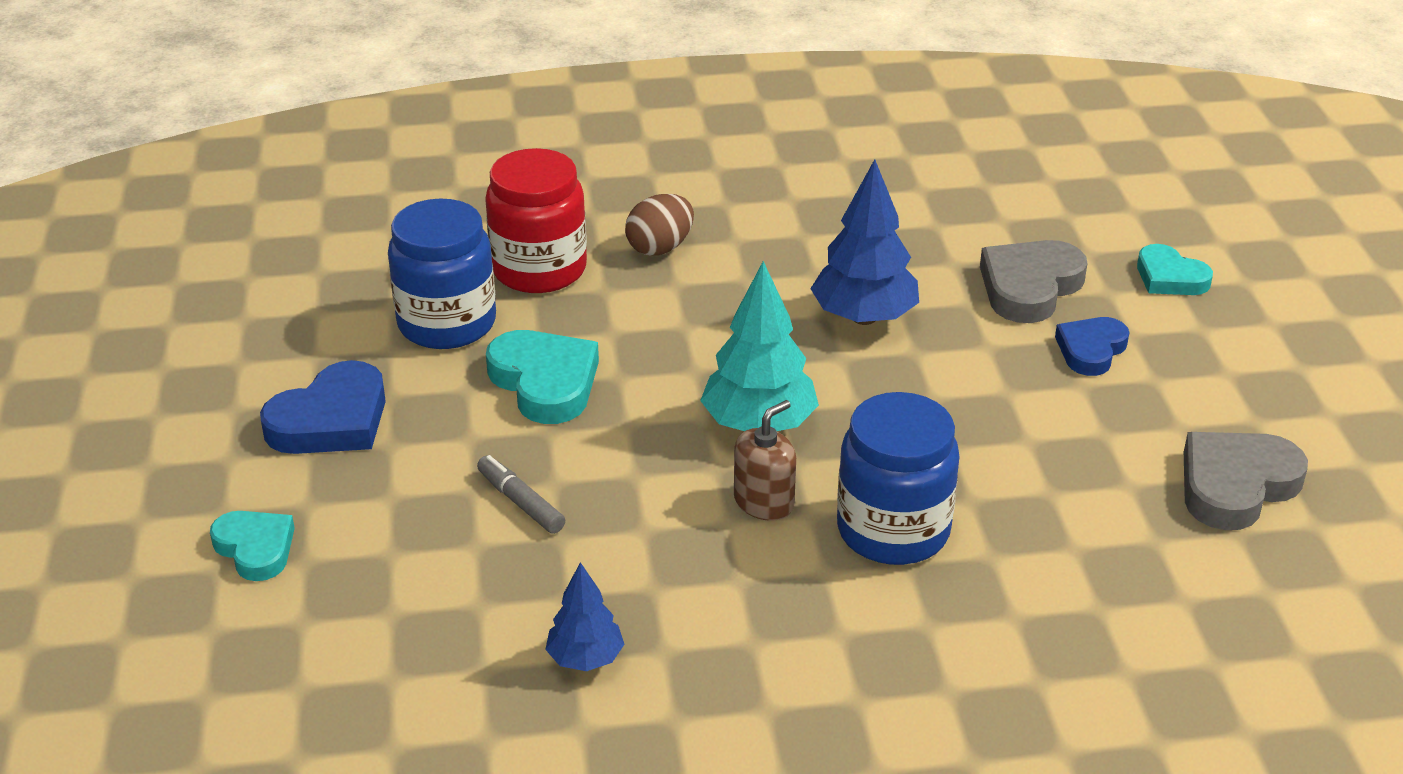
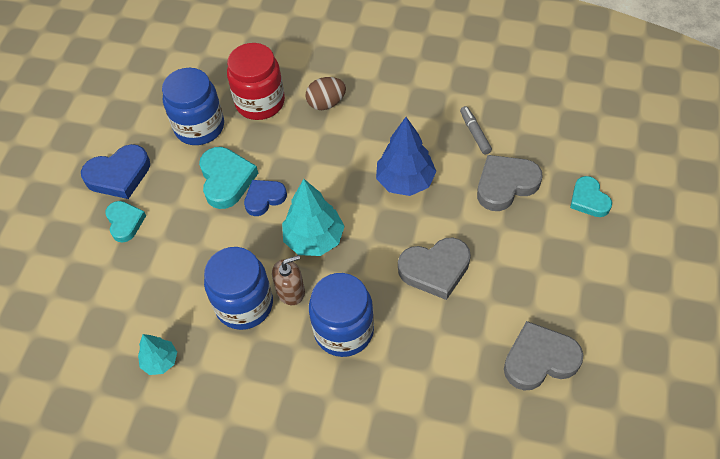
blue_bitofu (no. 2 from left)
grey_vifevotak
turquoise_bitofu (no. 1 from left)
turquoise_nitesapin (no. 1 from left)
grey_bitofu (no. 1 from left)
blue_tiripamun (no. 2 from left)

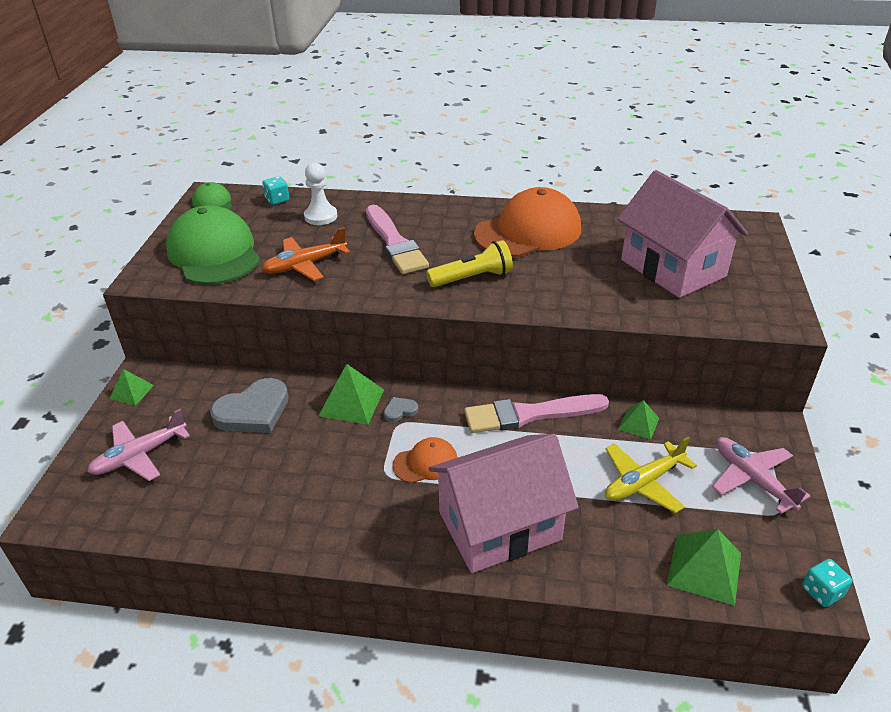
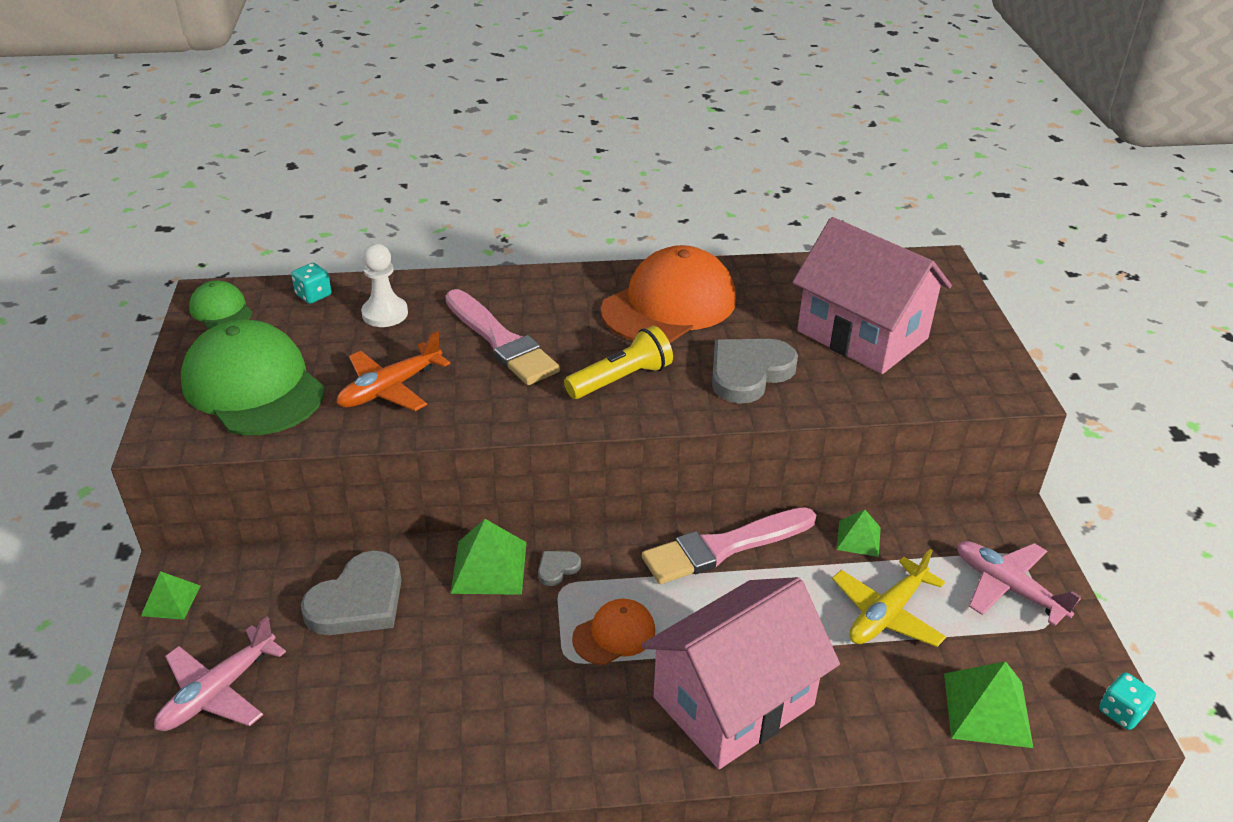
grey_bitofu (no. 3 from left)

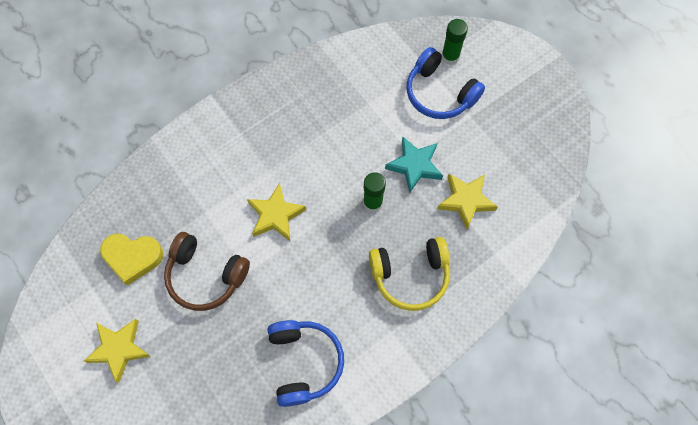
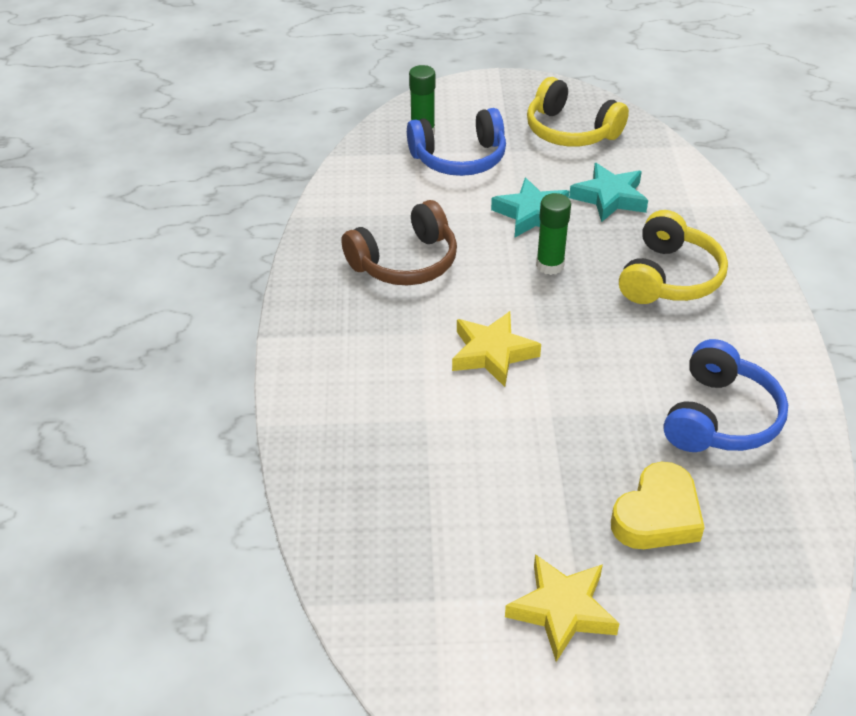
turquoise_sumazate (no. 2 from left)
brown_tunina
yellow_bitofu
blue_tunina (no. 2 from left)
yellow_tunina (no. 1 from left)

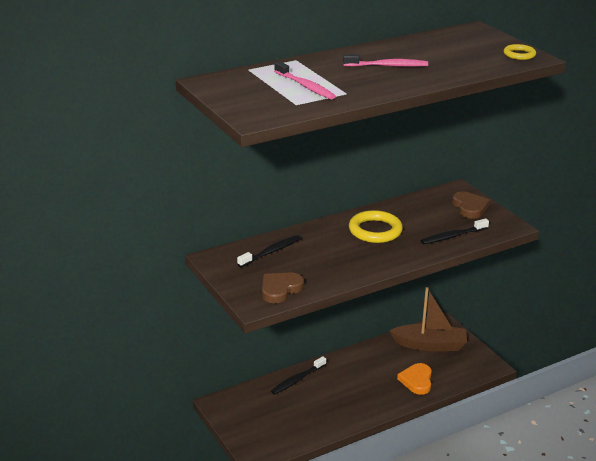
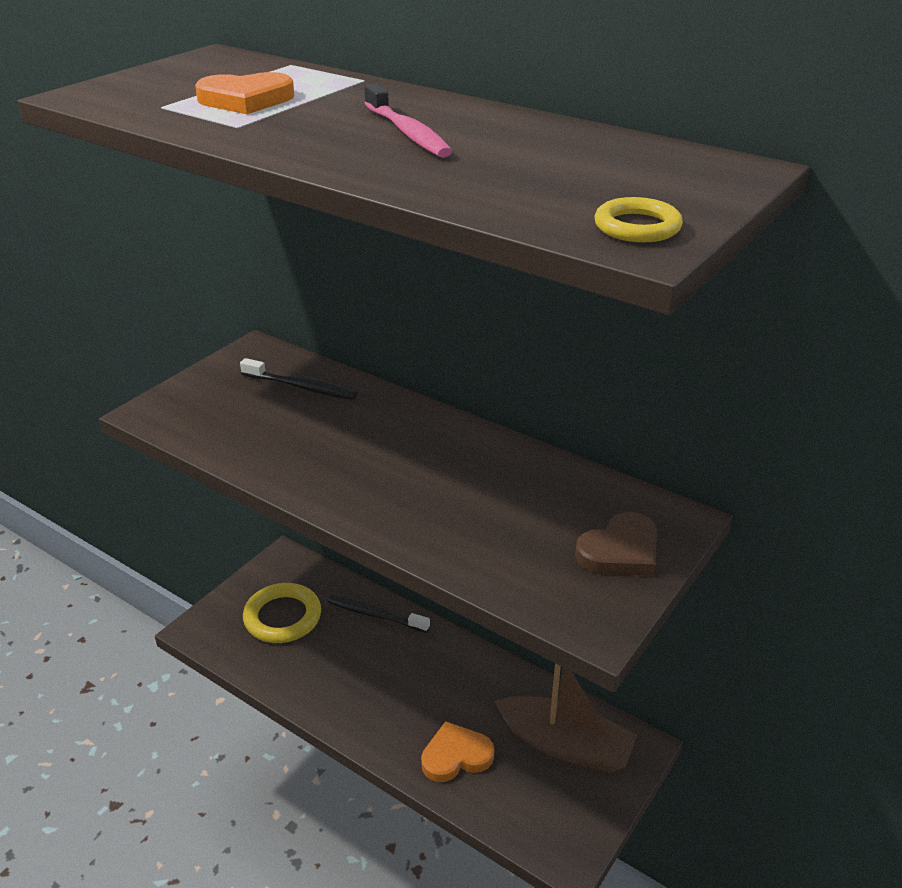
orange_bitofu (no. 1 from left)
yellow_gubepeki (no. 1 from left)
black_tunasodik (no. 3 from left in the first image)
brown_bitofu (no. 1 from left in the first image)
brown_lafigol

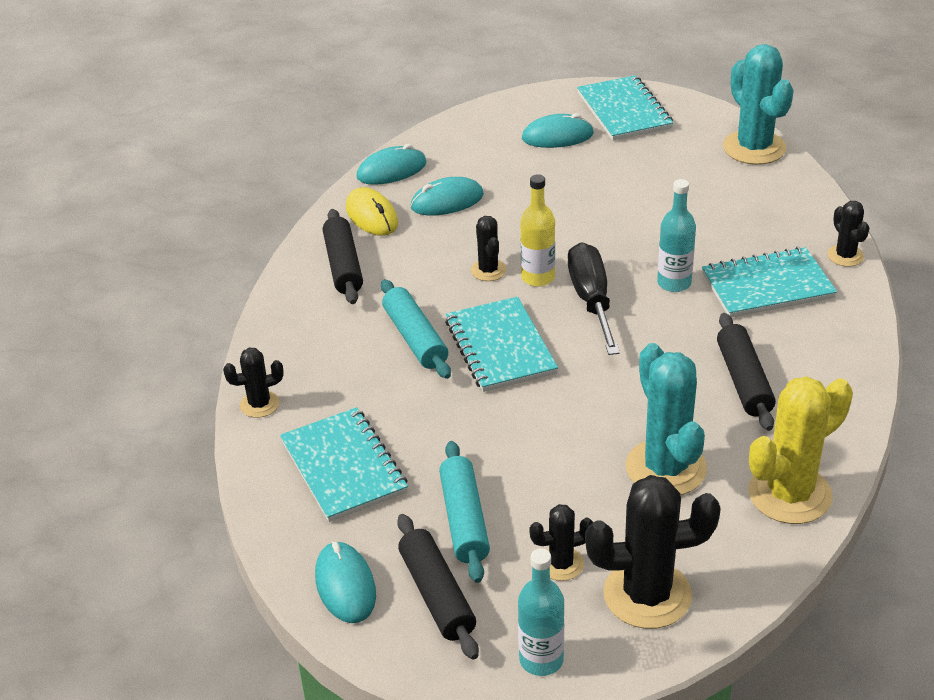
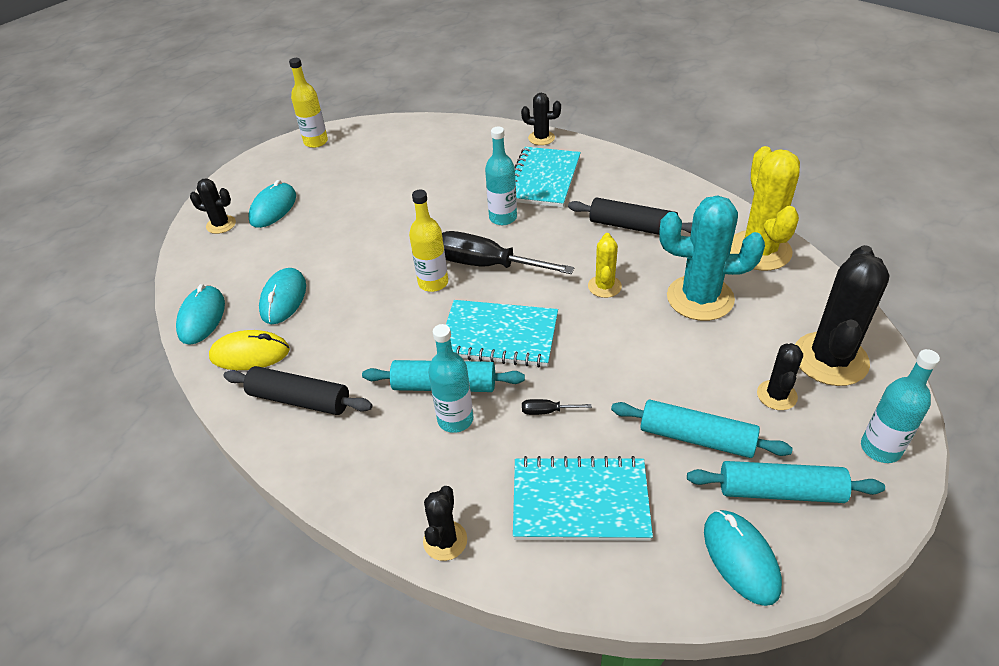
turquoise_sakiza (no. 2 from left in the first image)
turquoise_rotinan (no. 3 from left in the first image)
black_sakiza (no. 1 from left)
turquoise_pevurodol (no. 3 from left)
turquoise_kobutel (no. 4 from left)
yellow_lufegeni (no. 1 from left)
yellow_sakiza (no. 1 from left)
turquoise_lufegeni (no. 1 from left)
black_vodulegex (no. 2 from left)

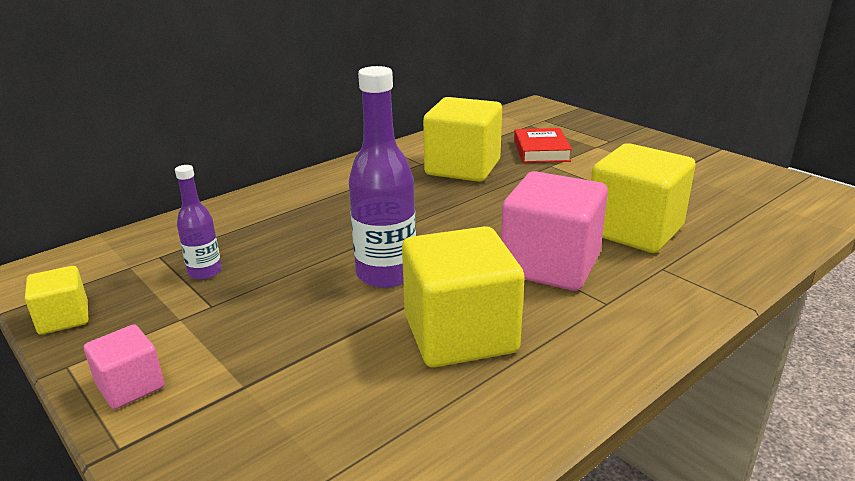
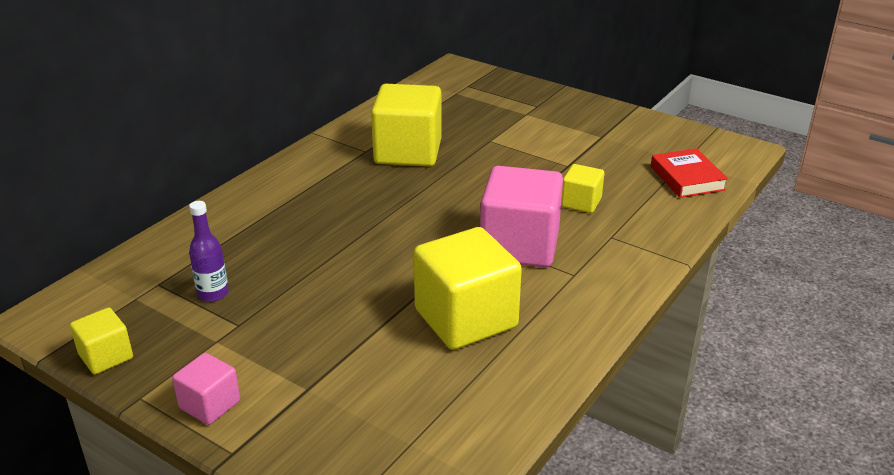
purple_lufegeni (no. 2 from left in the first image)
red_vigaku
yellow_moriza (no. 4 from left)

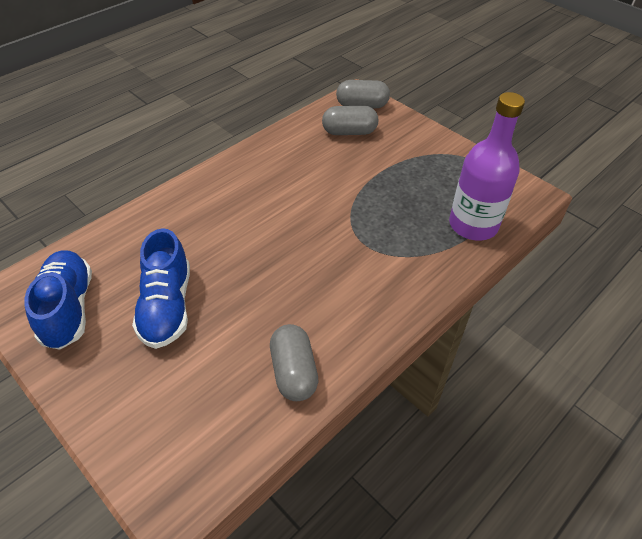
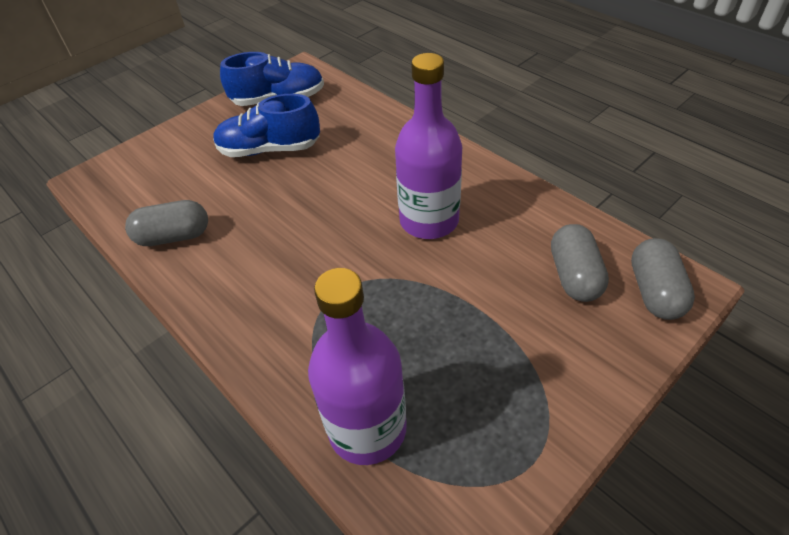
purple_lufegeni (no. 2 from left)

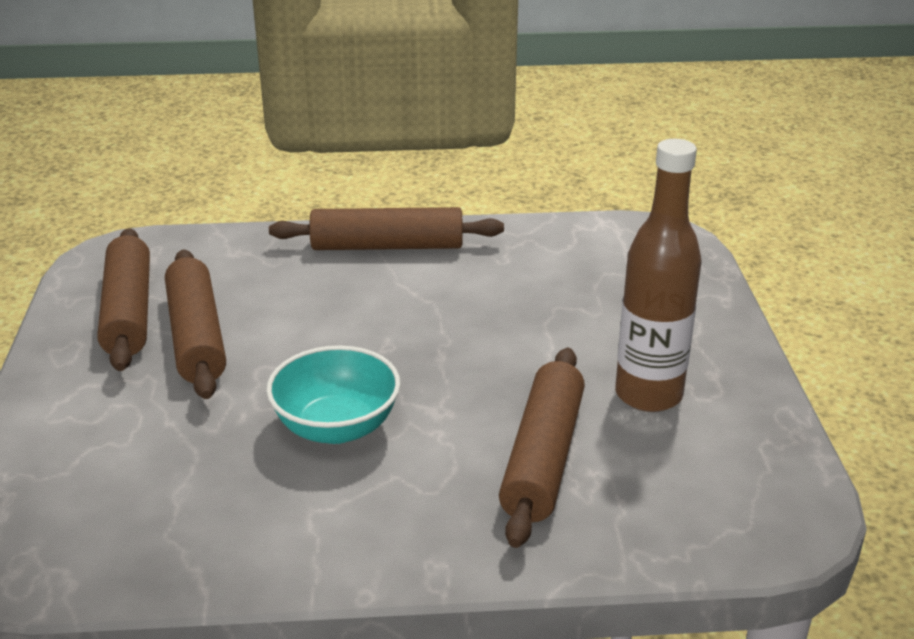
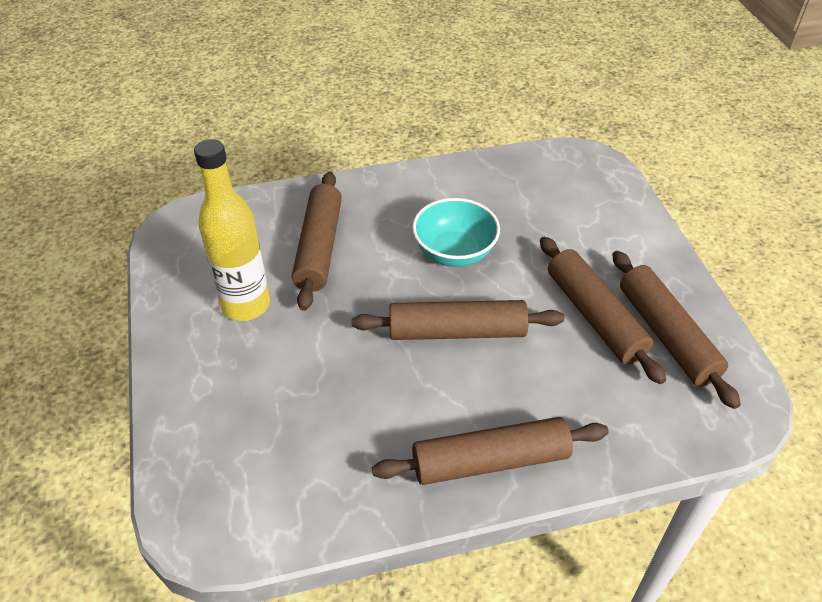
yellow_lufegeni
brown_pevurodol (no. 2 from left)

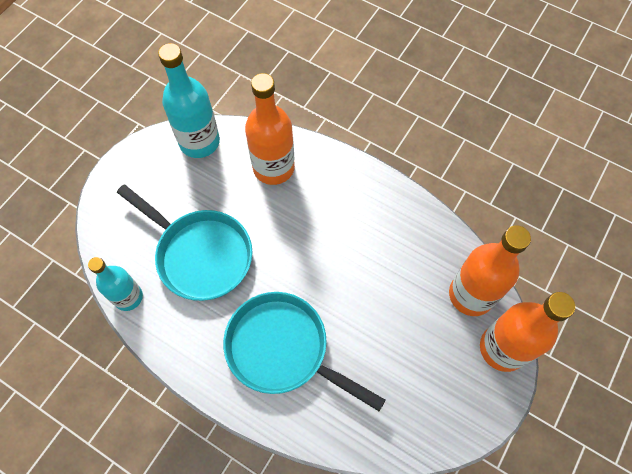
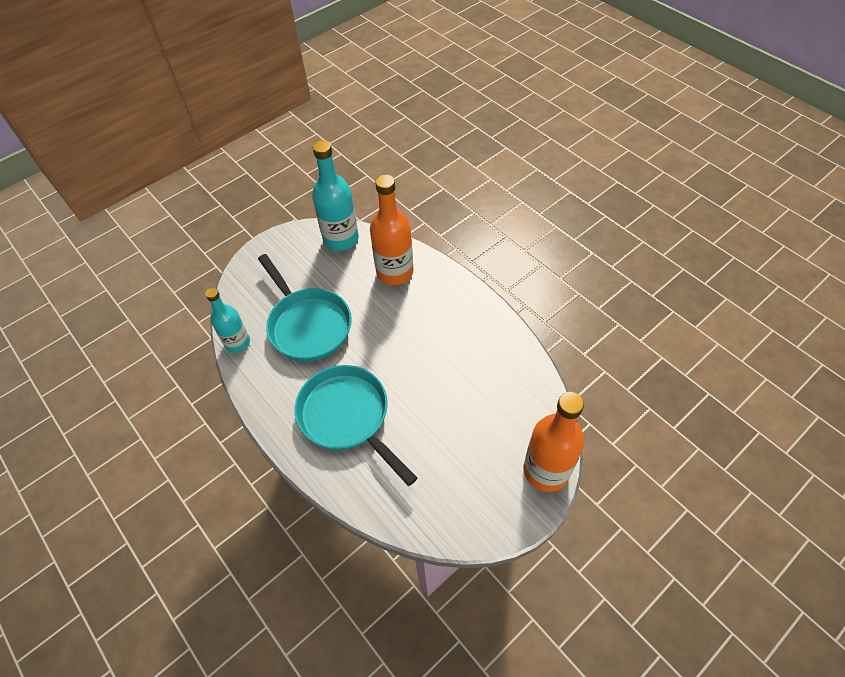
orange_lufegeni (no. 2 from left in the first image)

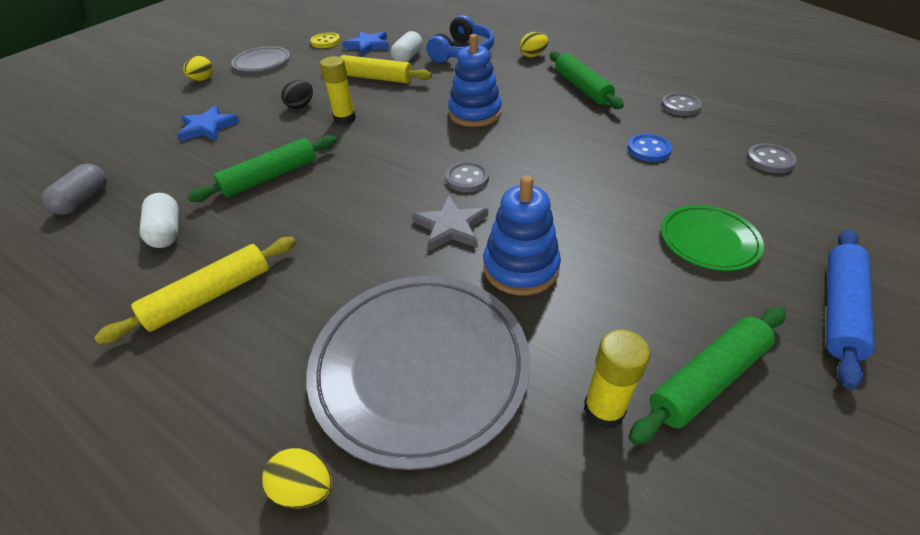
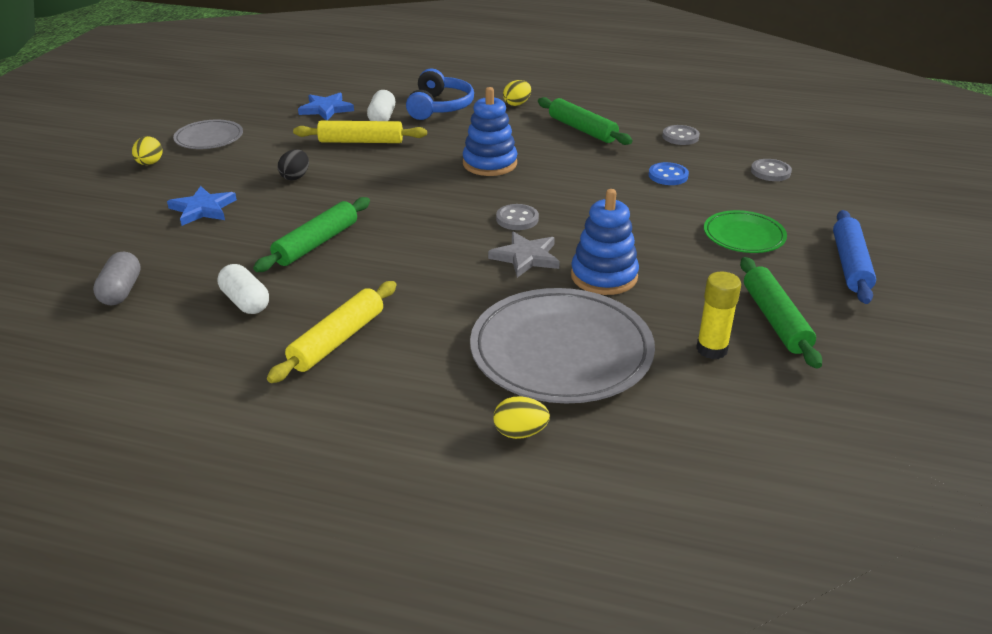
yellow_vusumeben
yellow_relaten (no. 1 from left in the first image)
green_pevurodol (no. 3 from left)

